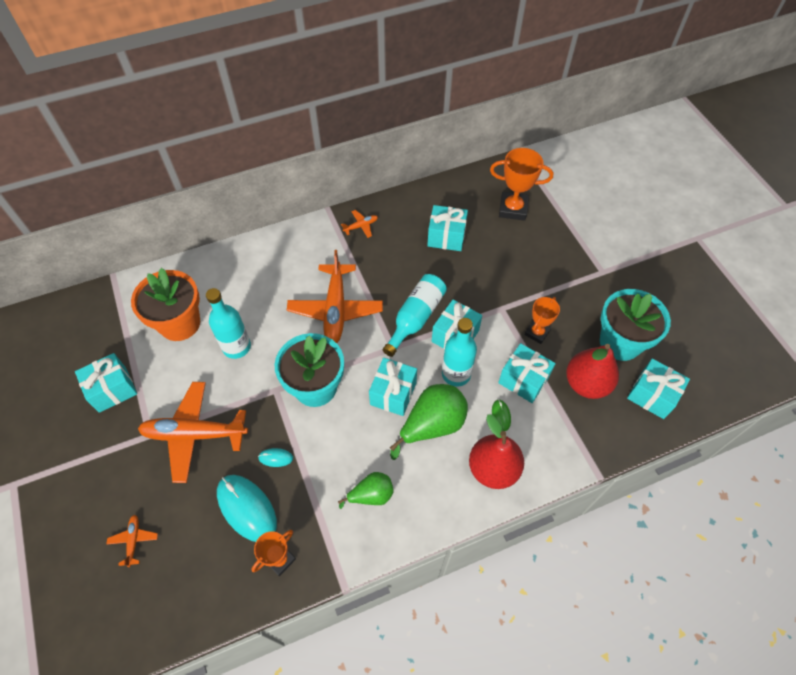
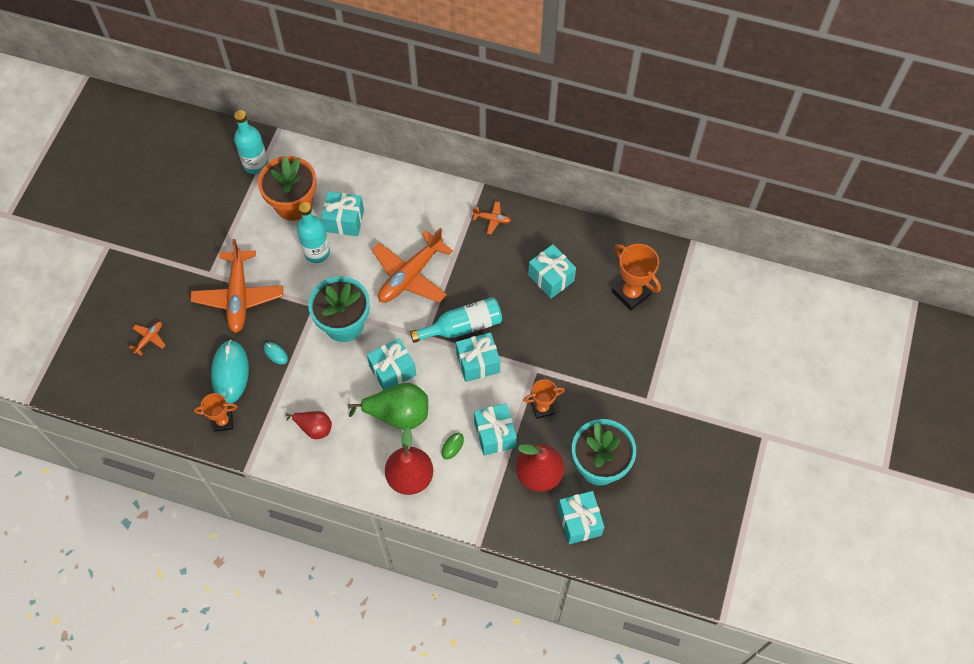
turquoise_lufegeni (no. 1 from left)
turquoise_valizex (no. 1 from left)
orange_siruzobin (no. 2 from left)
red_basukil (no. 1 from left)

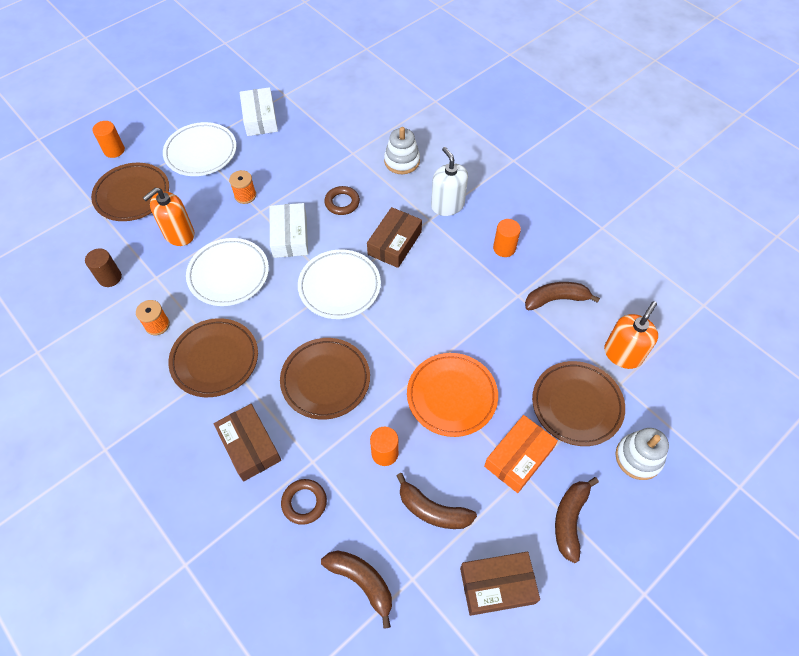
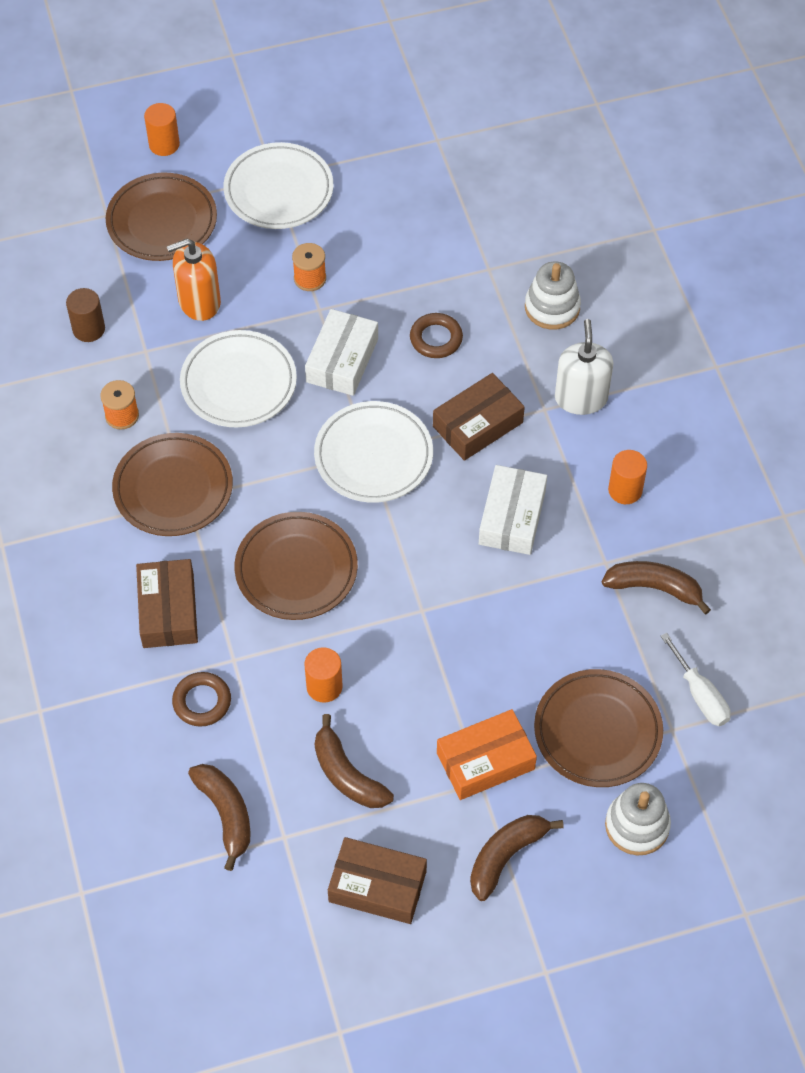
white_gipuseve (no. 2 from left)
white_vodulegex
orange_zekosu

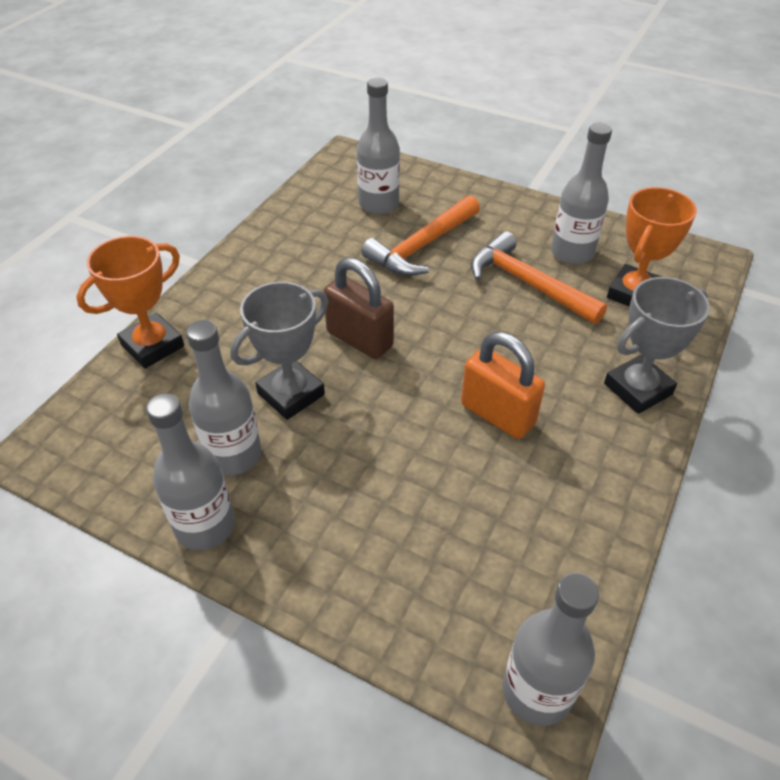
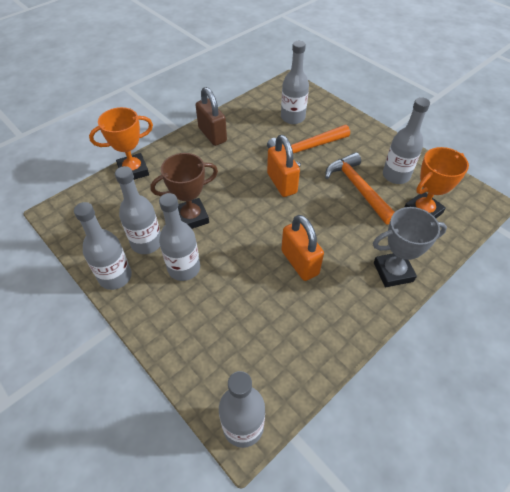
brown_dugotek
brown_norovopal
orange_dugotek (no. 1 from left)
grey_lufegeni (no. 3 from left)

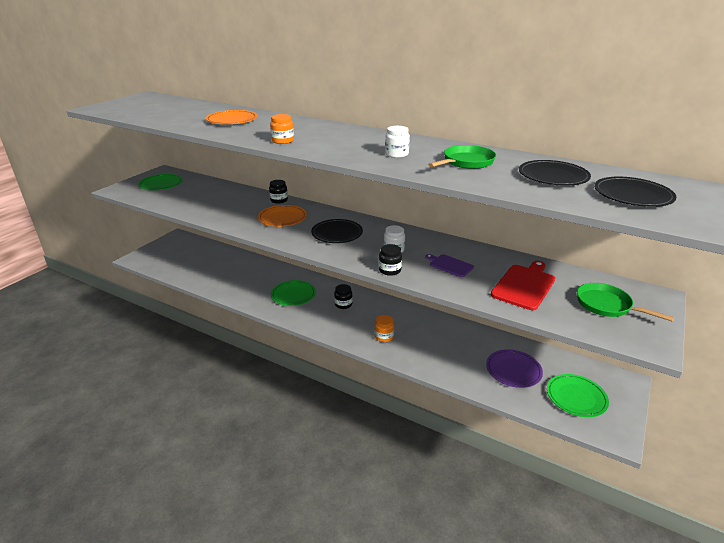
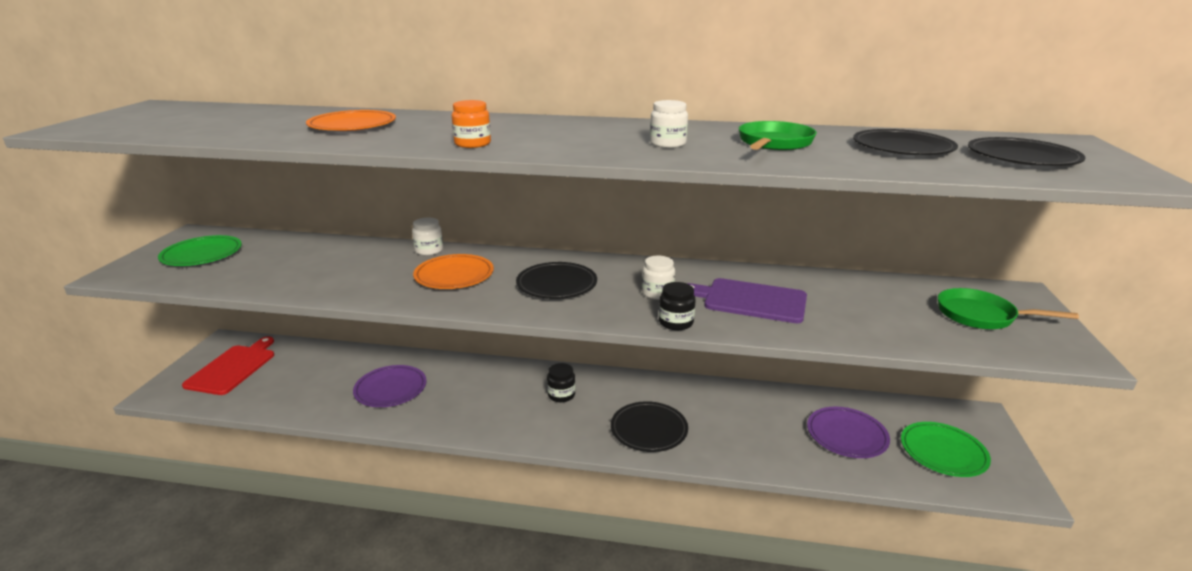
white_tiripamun (no. 1 from left)
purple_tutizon
red_tutizon
green_zekosu (no. 2 from left in the first image)
black_zekosu (no. 2 from left)
purple_zekosu (no. 1 from left)

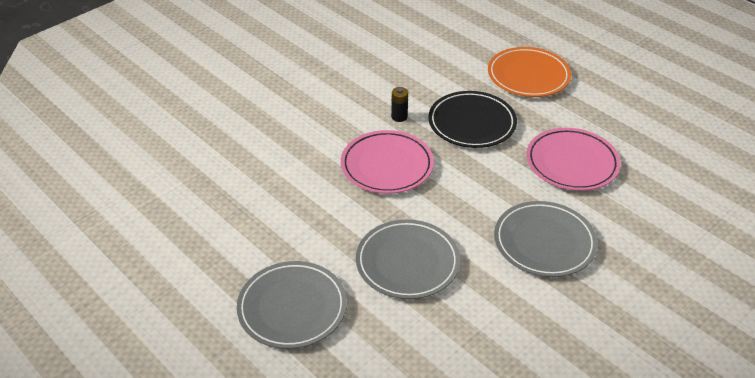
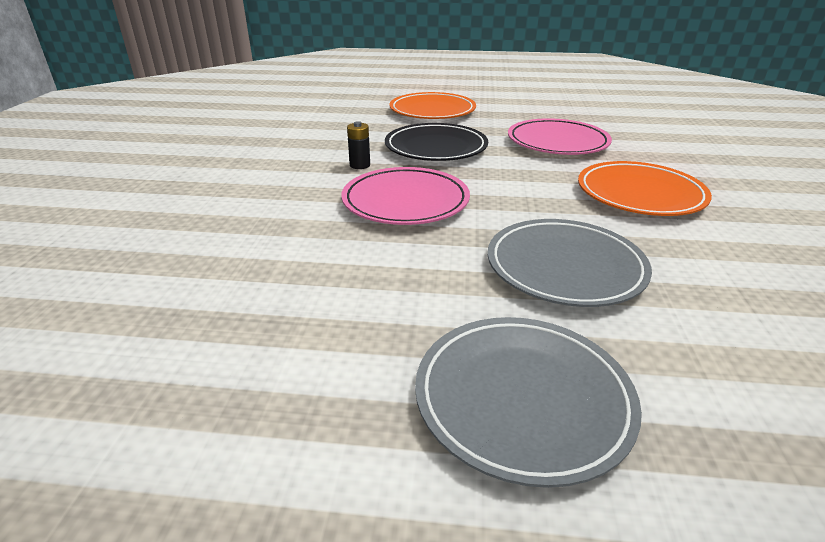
orange_zekosu (no. 2 from left)

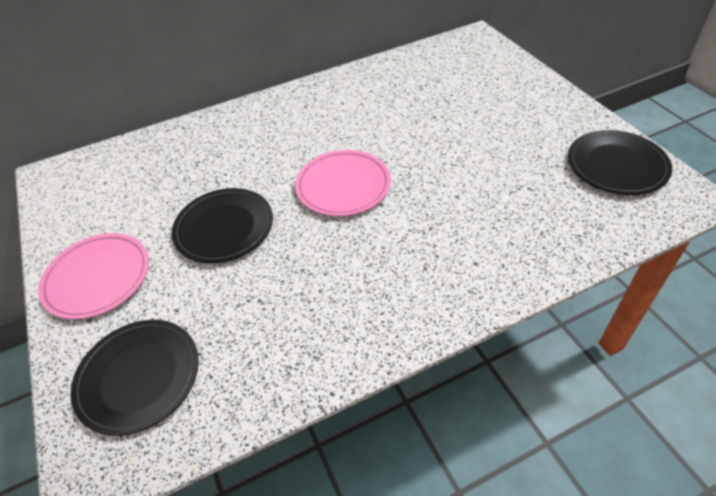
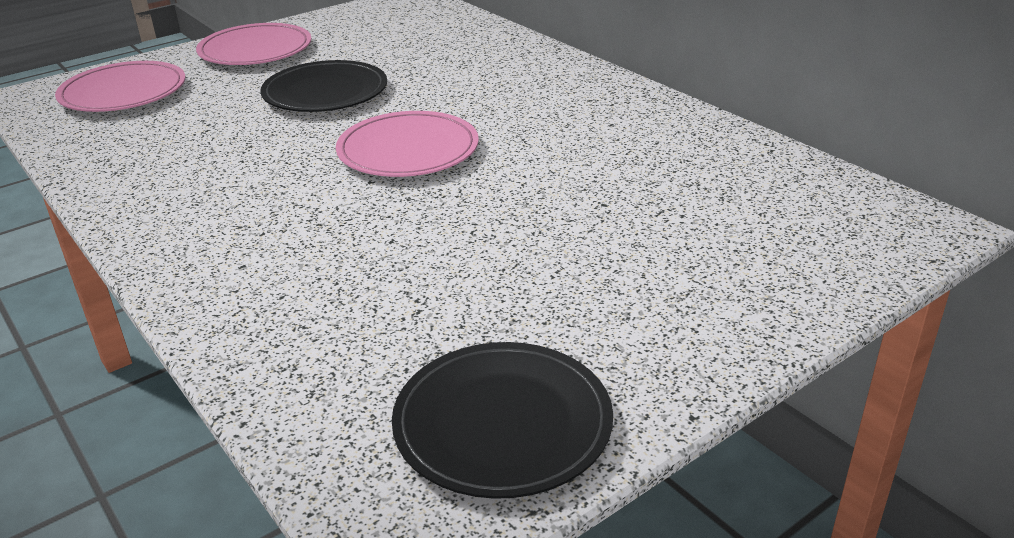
pink_zekosu (no. 1 from left)

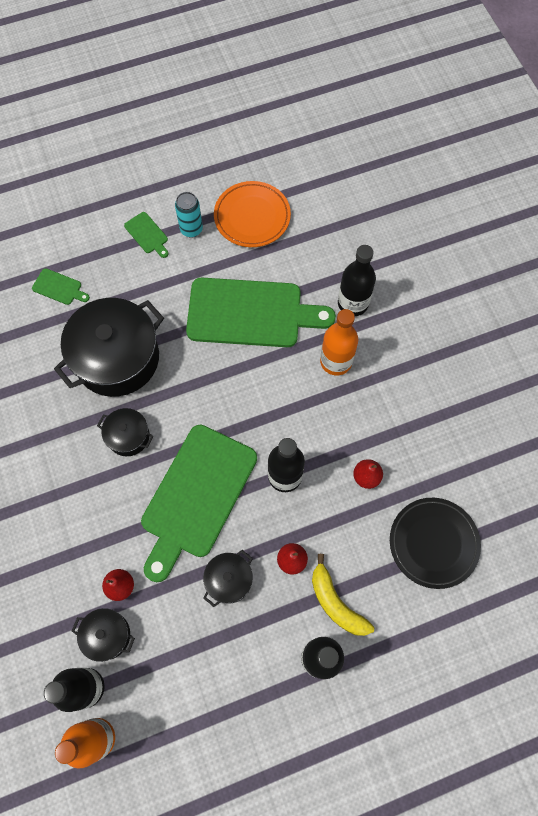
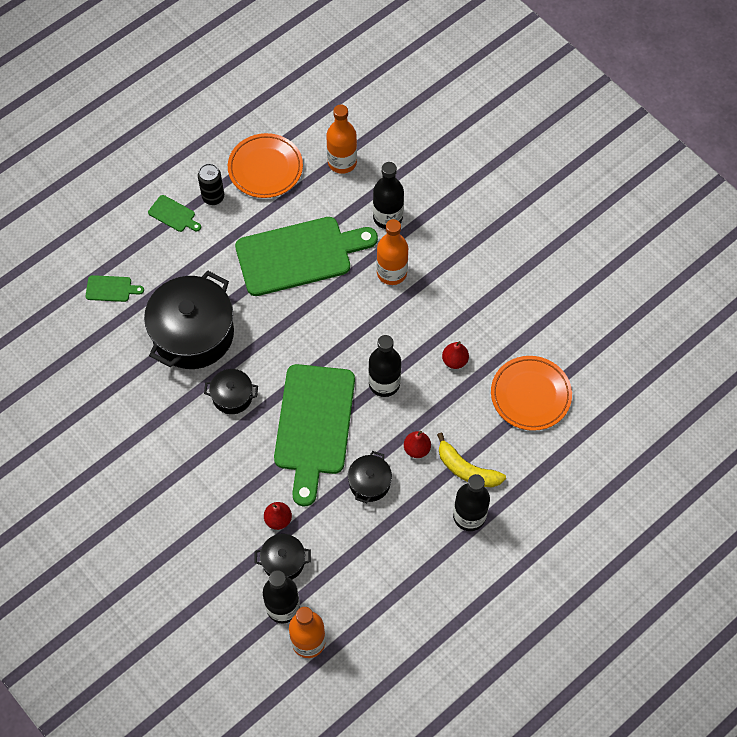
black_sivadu
orange_zekosu (no. 2 from left)
orange_lufegeni (no. 2 from left)

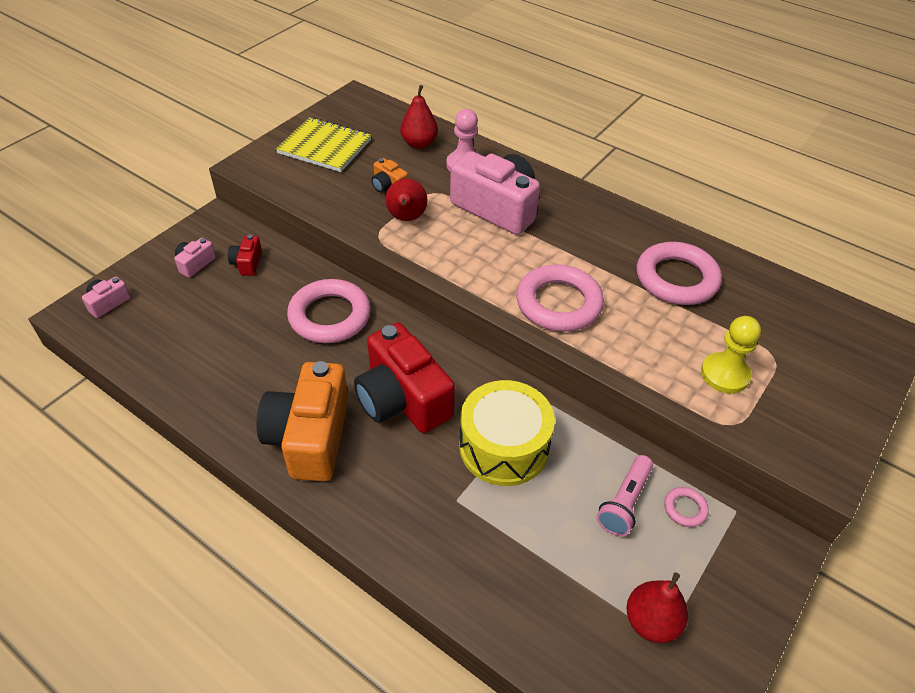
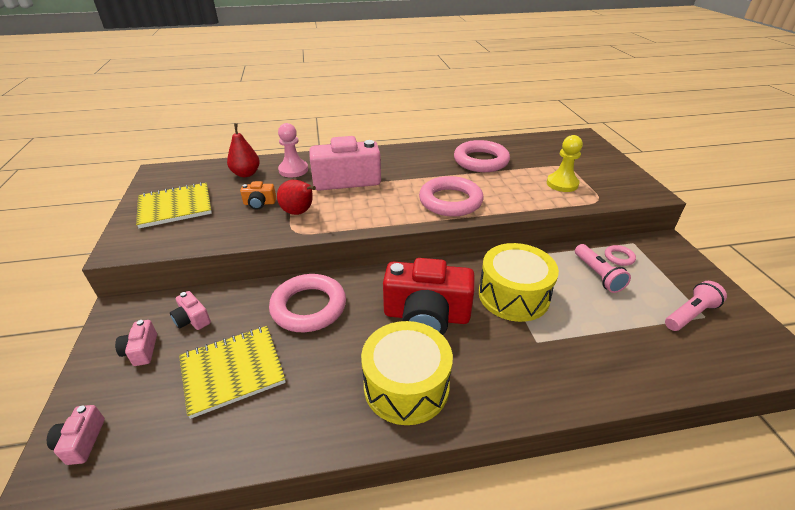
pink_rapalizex (no. 3 from left)
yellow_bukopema (no. 1 from left)
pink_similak (no. 2 from left)
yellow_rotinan (no. 2 from left)

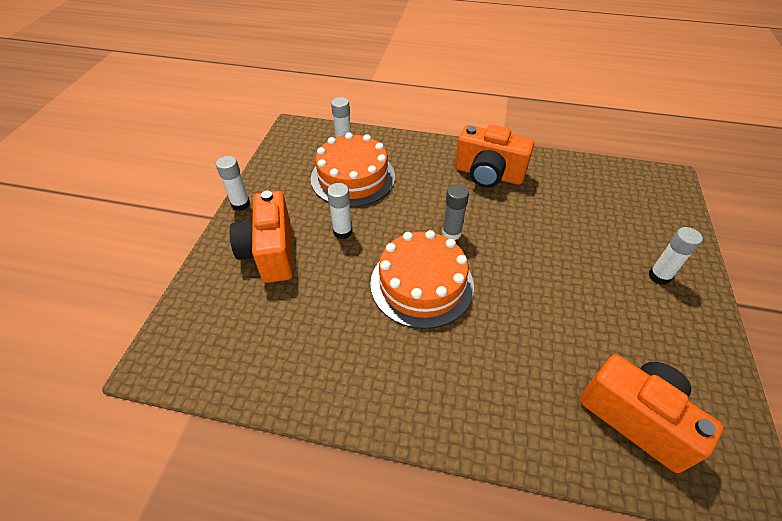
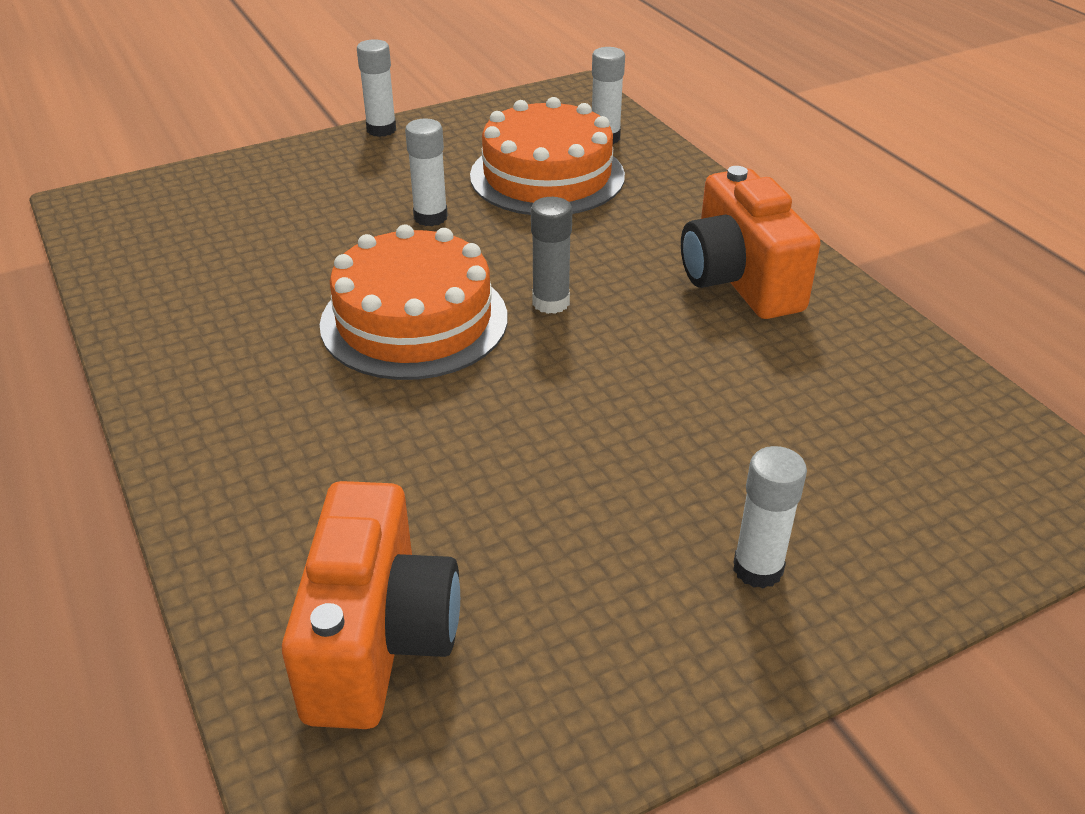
orange_rapalizex (no. 1 from left in the first image)

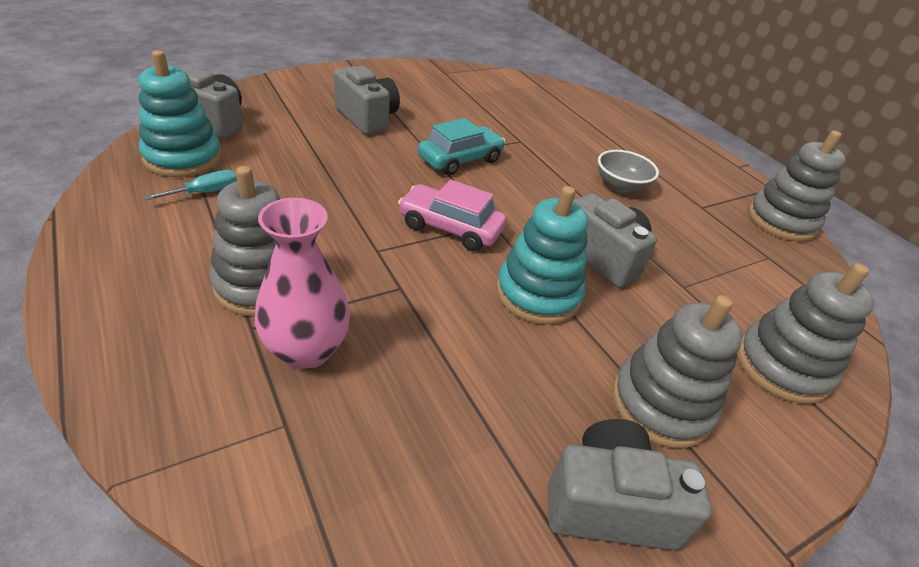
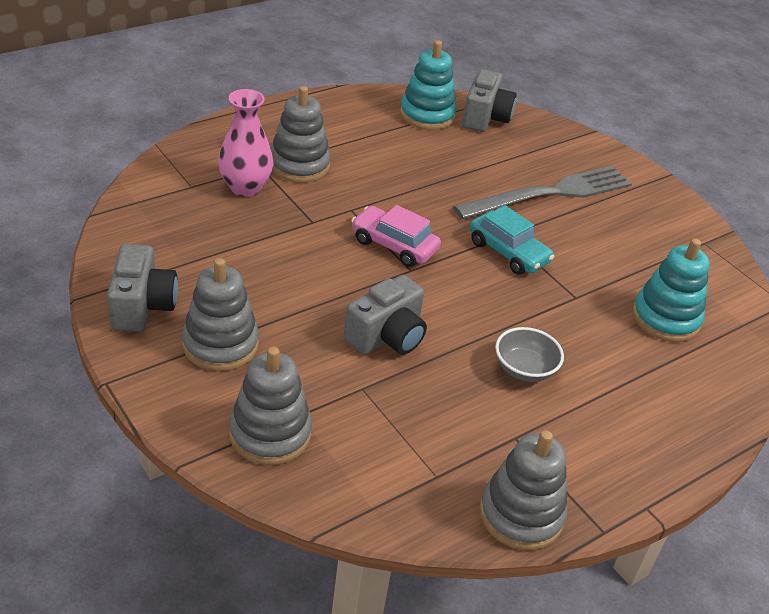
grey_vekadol
turquoise_vodulegex
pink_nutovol
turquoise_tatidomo (no. 2 from left)

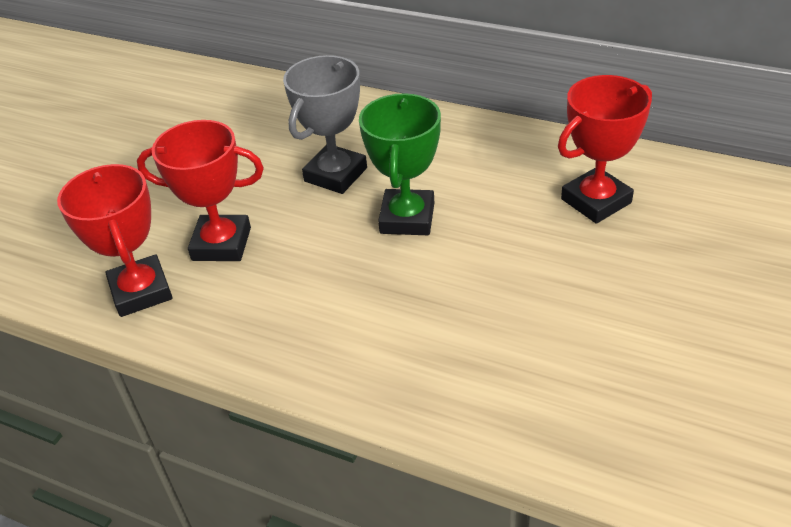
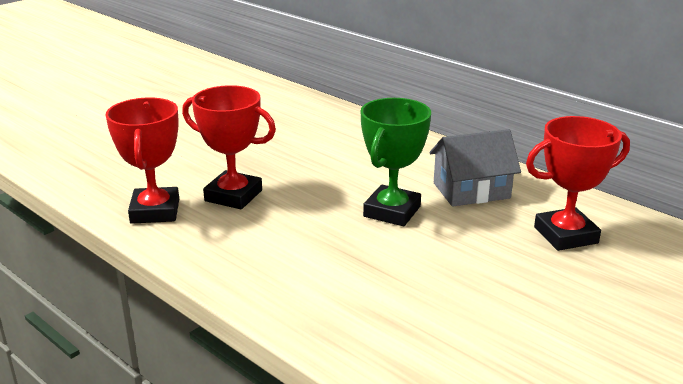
grey_norovopal
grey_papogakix

